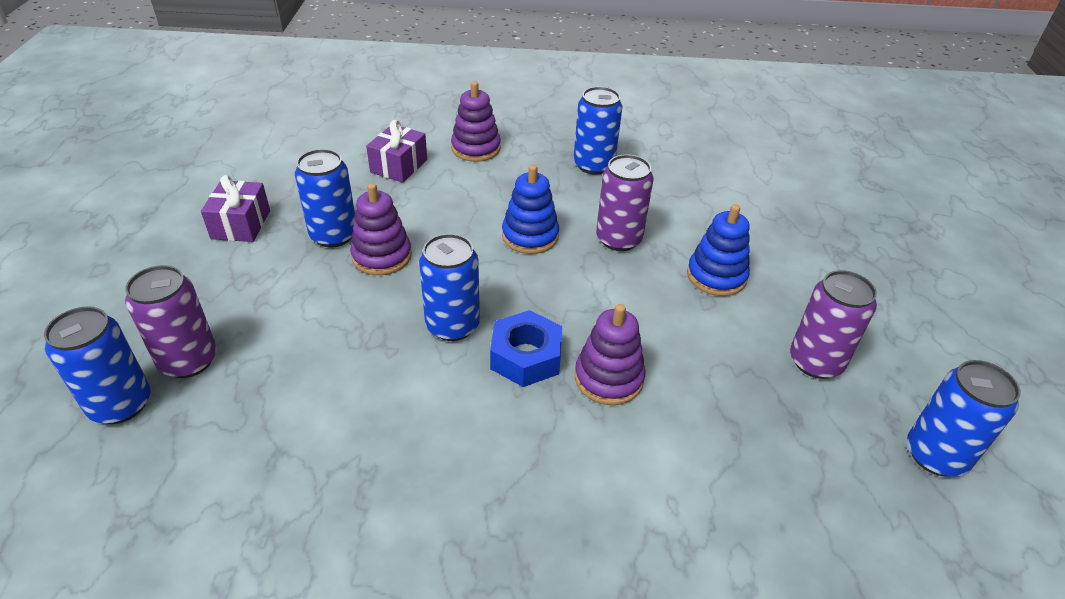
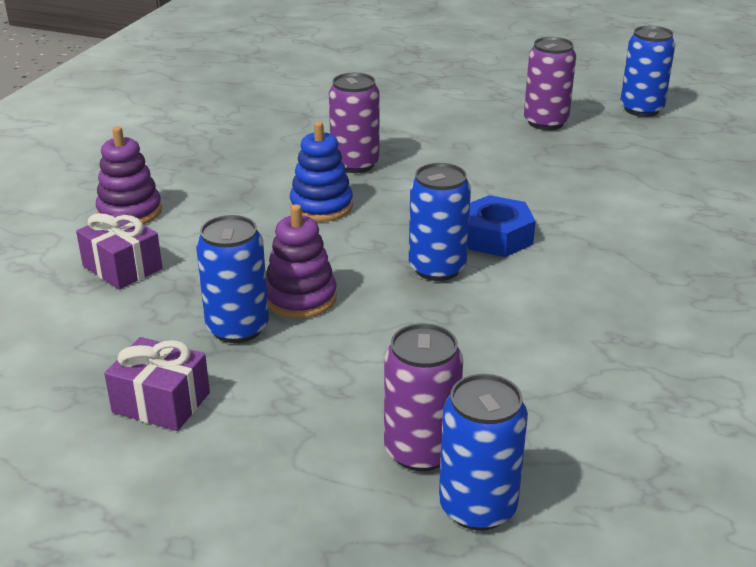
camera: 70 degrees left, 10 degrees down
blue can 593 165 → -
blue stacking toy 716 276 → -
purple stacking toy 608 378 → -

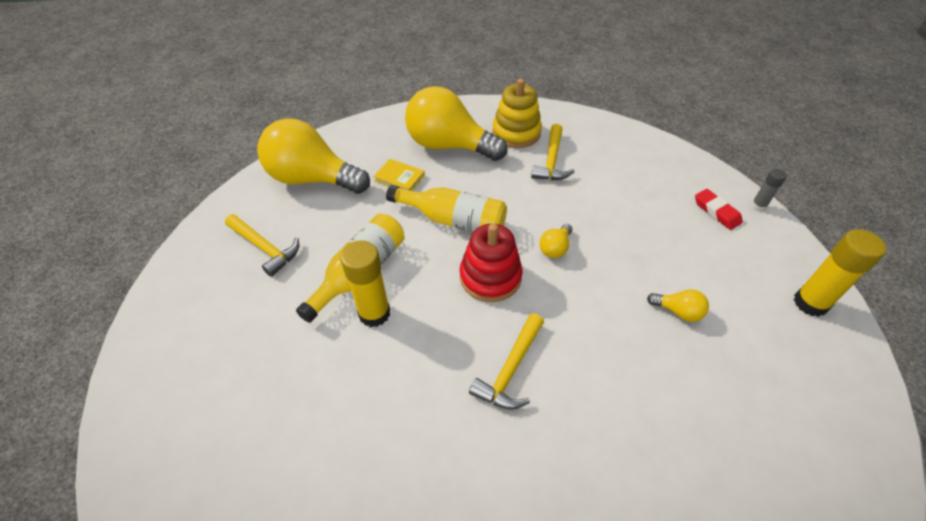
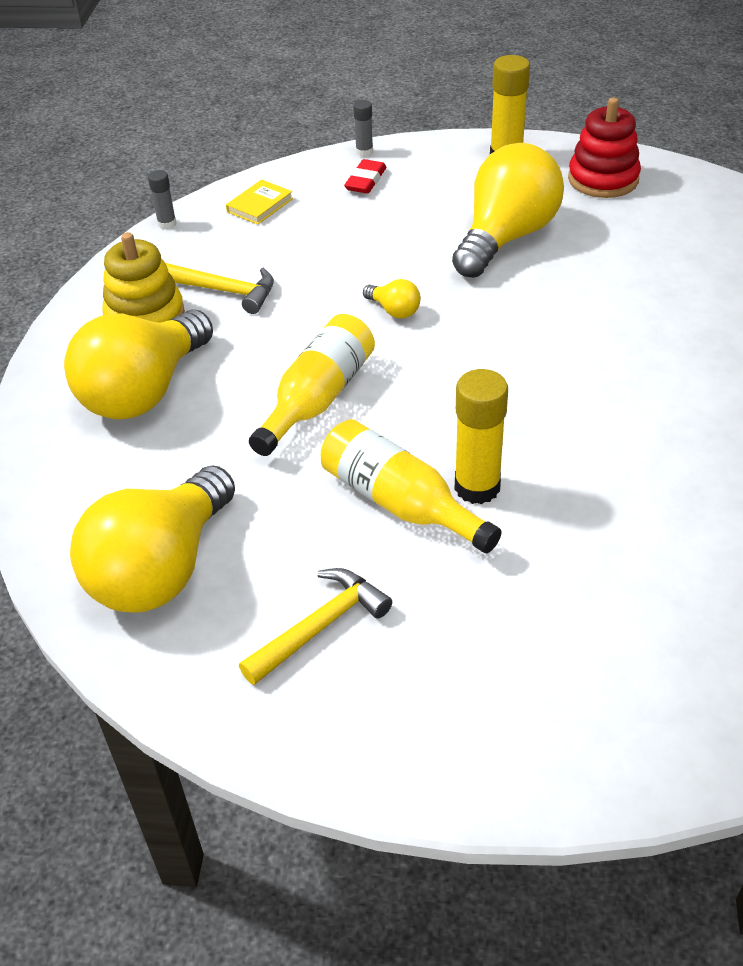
camera: 80 degrees left, 5 degrees down
yellow book 399 178 → yellow book 260 205, relocated
red eraser 716 212 → red eraser 365 181, 45 degrees counterclockwise
red stacking toy 490 277 → red stacking toy 603 179, relocated
yellow light bulb 678 311 → yellow light bulb 506 237, x2.45
yellow hammer 510 370 → -
- → grey glue stick 167 224

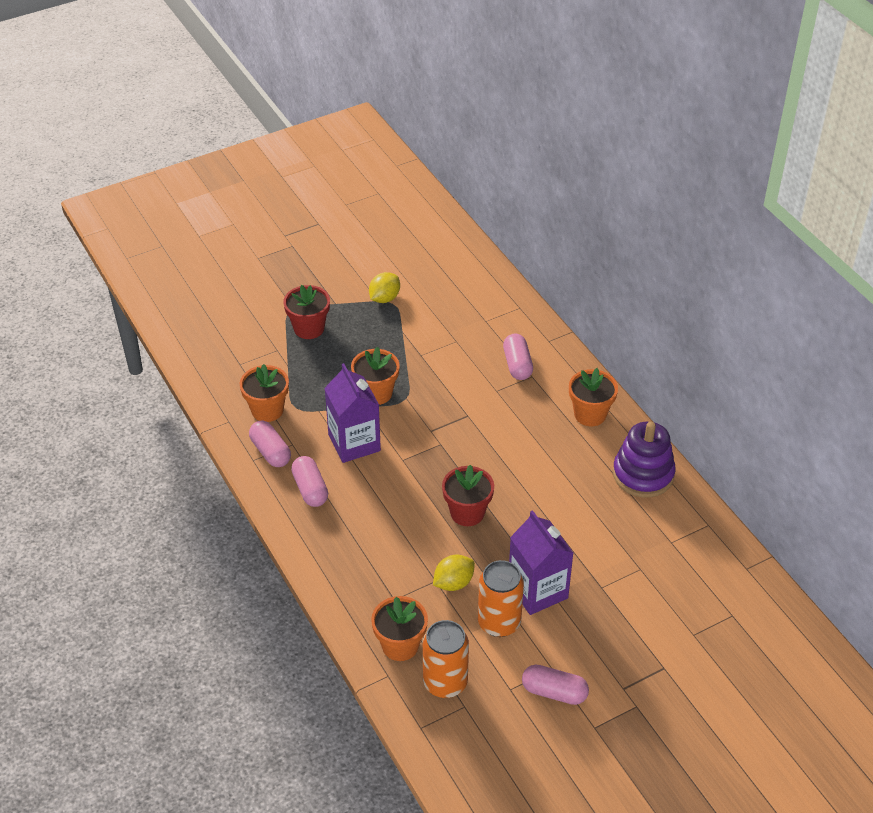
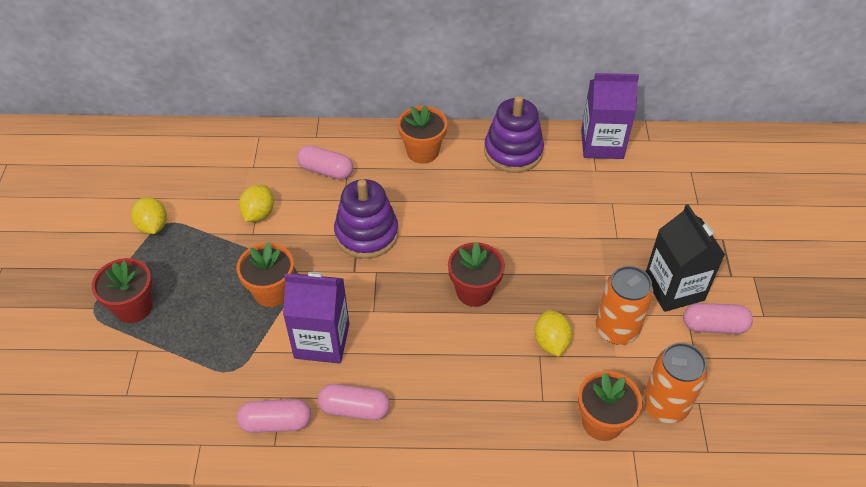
camera: 60 degrees left, 5 degrees up
orange flower pot 267 410 → -
purple carton 537 590 → purple carton 602 144, relocated
pink capsule 554 692 → pink capsule 714 326, 45 degrees clockwise
- → purple stacking toy 366 234
- → yellow lemon 258 214
- → black carton 674 288

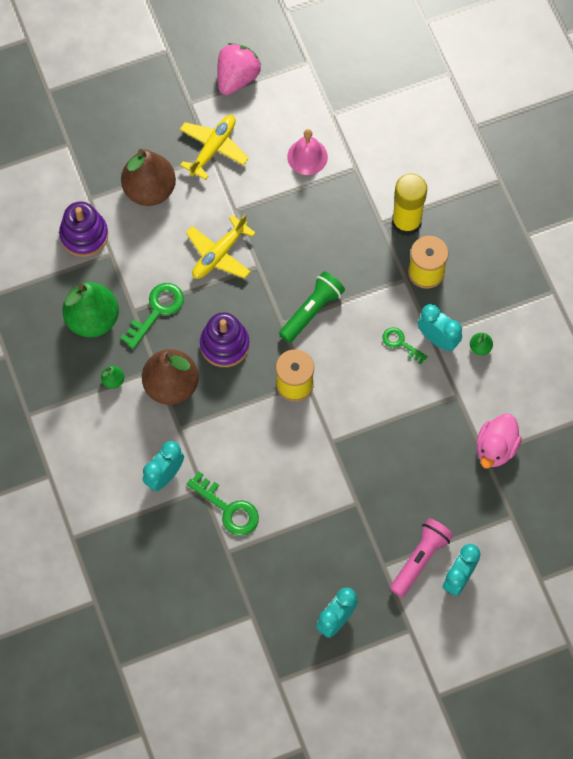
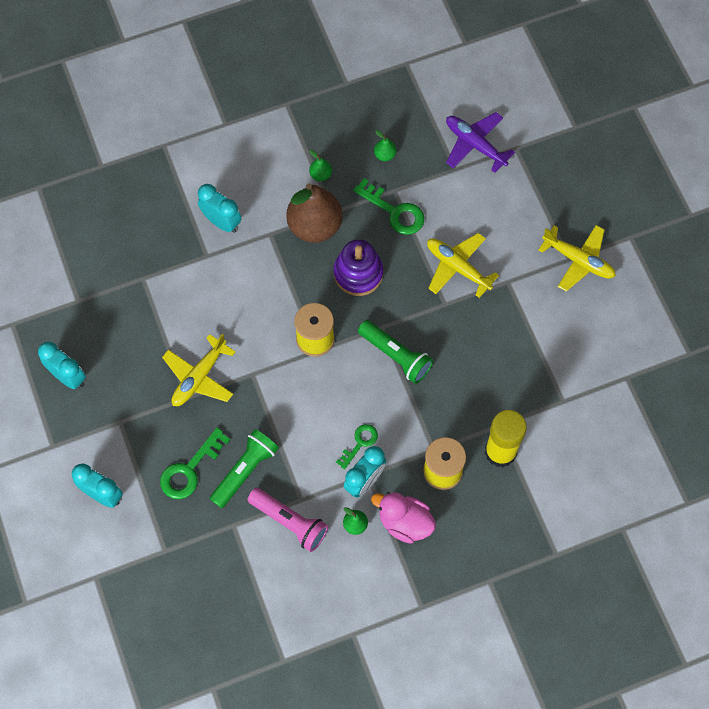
camera: 90 degrees right, 0 degrees up
pink strawberry 237 78 → -
pink bell 307 156 → -
brown pear 149 190 → -
purple stacking toy 84 235 → purple plane 475 144
green pear 92 319 → green pear 384 155, x0.41
pink duck 495 448 → pink duck 404 522, relocated
green key 228 509 → green key 190 470, relocated
pink flashlight 420 559 → pink flashlight 289 522, relocated
- → yellow plane 199 377
- → green flashlight 245 471

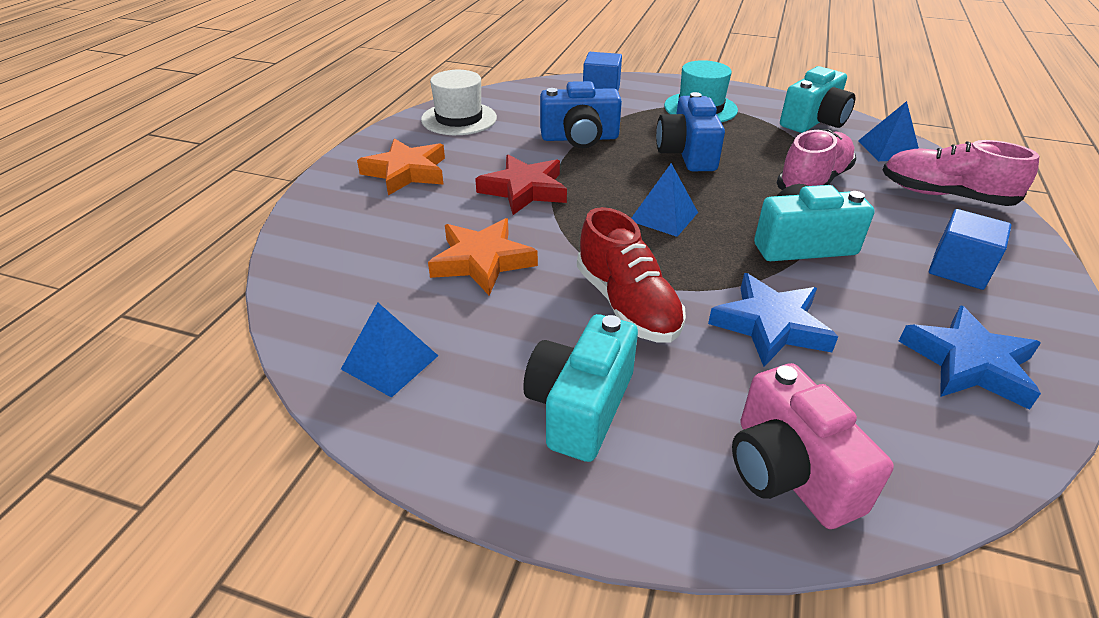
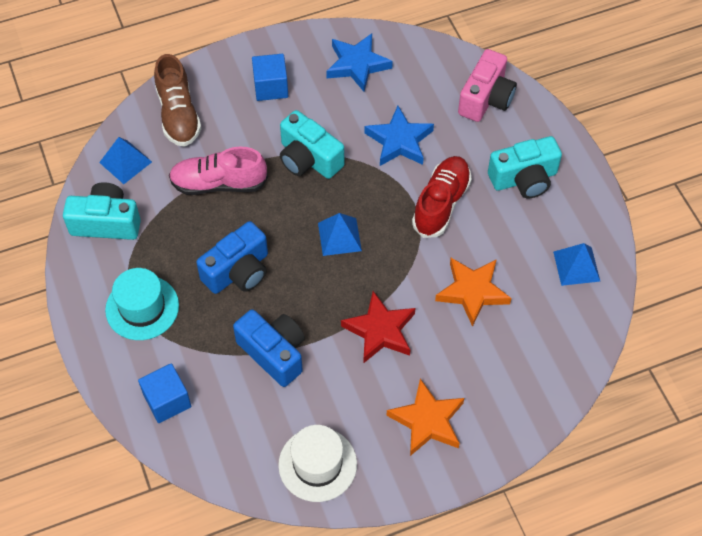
camera: 130 degrees left, 20 degrees up
pink shoe 944 195 → brown shoe 178 114

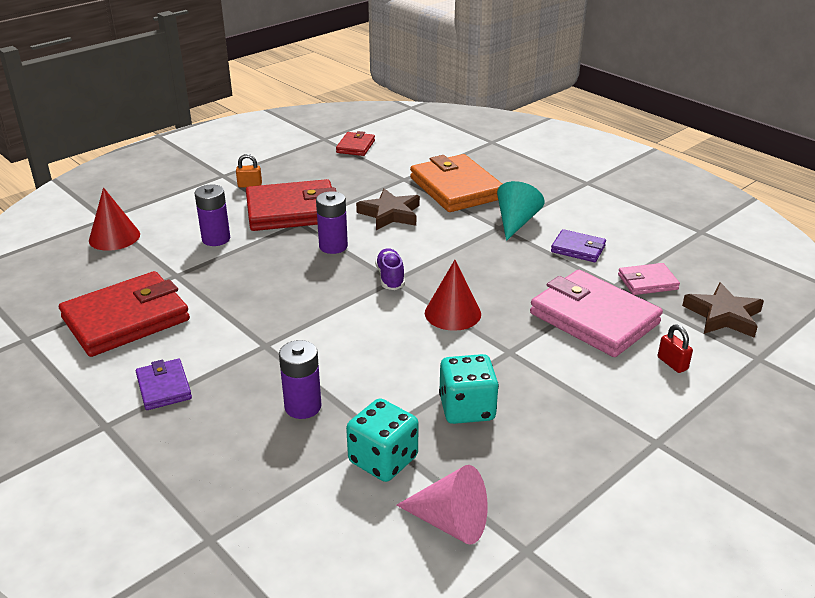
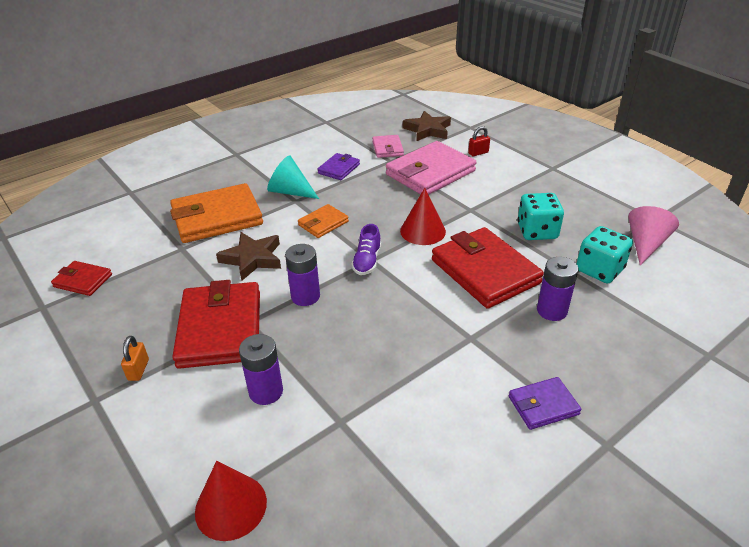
camera: 85 degrees left, 5 degrees up
purple shoe 390 277 → purple shoe 367 261, 75 degrees counterclockwise
red wallet 126 319 → red wallet 485 271, relocated
- → orange wallet 323 223

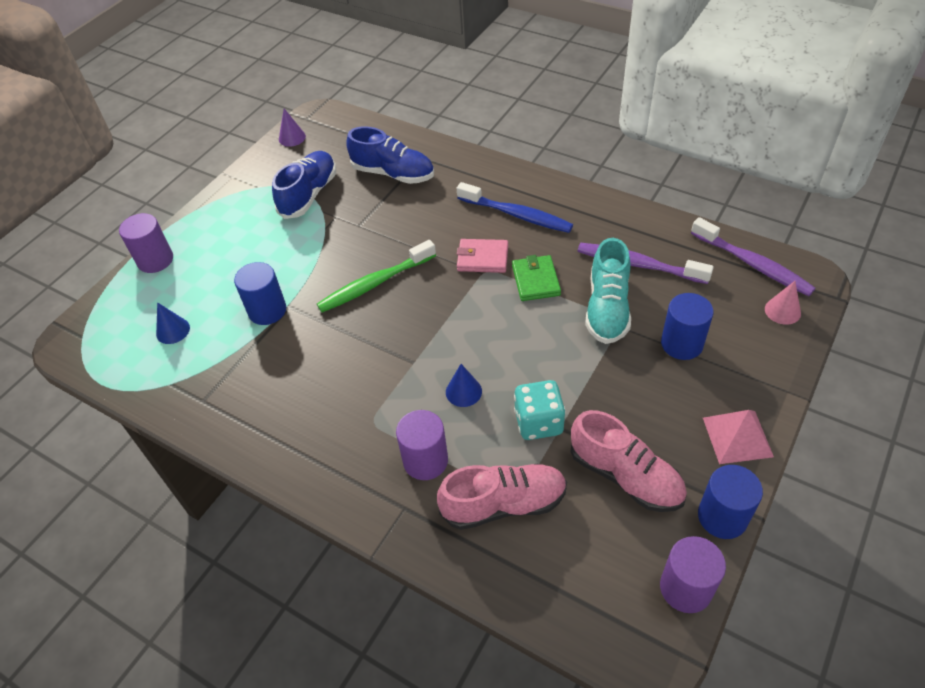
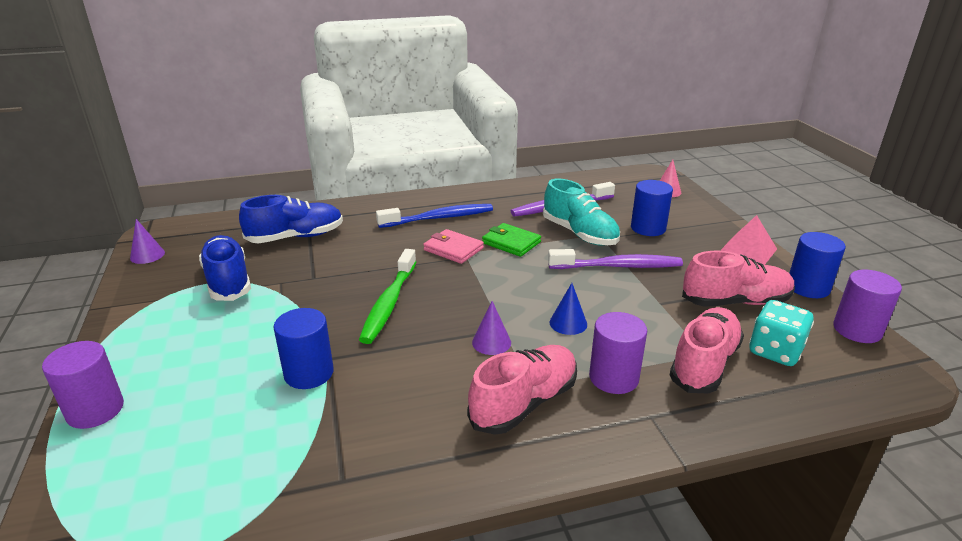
camera: 50 degrees left, 20 degrees down
purple toothbrush 753 264 → purple toothbrush 618 266, relocated
pink wallet 482 258 → pink wallet 453 249, 75 degrees clockwise
blue cone 173 330 → -
turquoise dice 538 422 → turquoise dice 775 351, relocated
- → purple cone 491 342
- → pink shoe 524 403

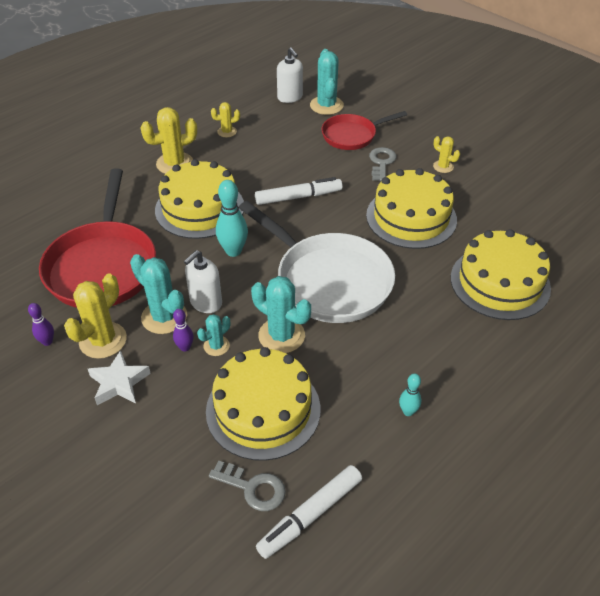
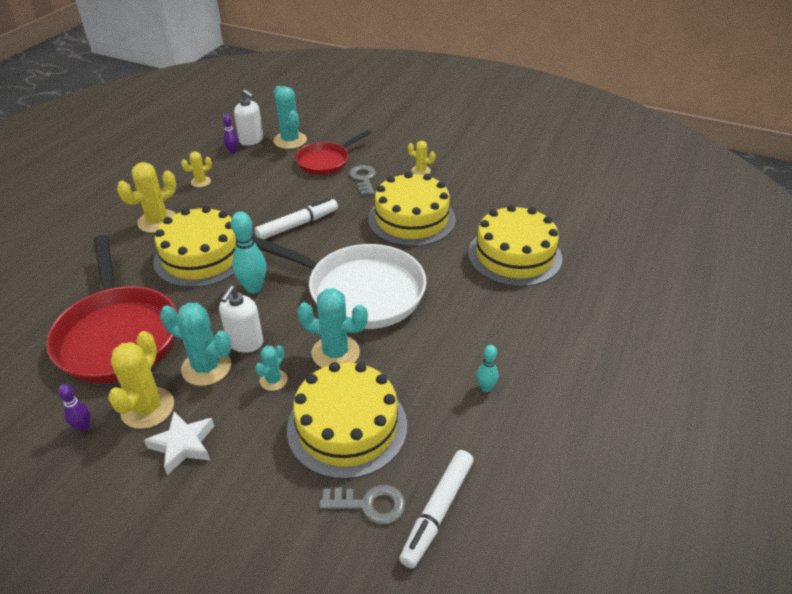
camera: 20 degrees left, 5 degrees down
purple bowling pin 185 347 → purple bowling pin 233 151, relocated

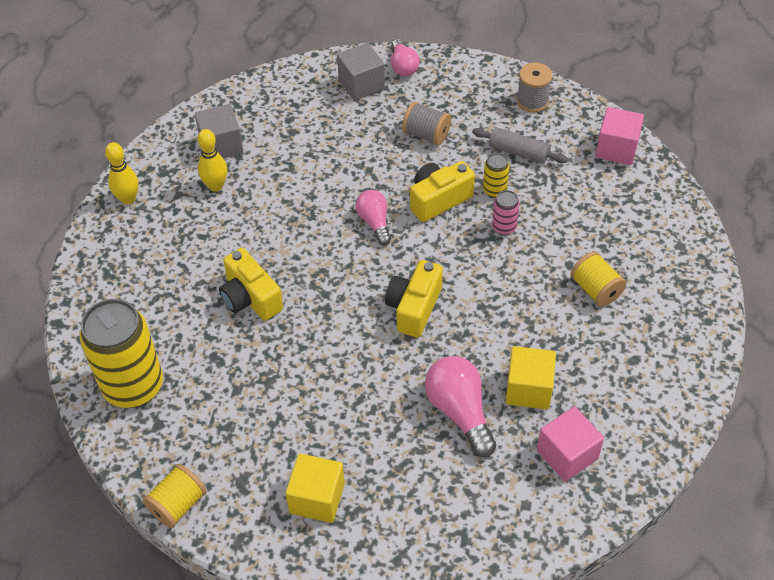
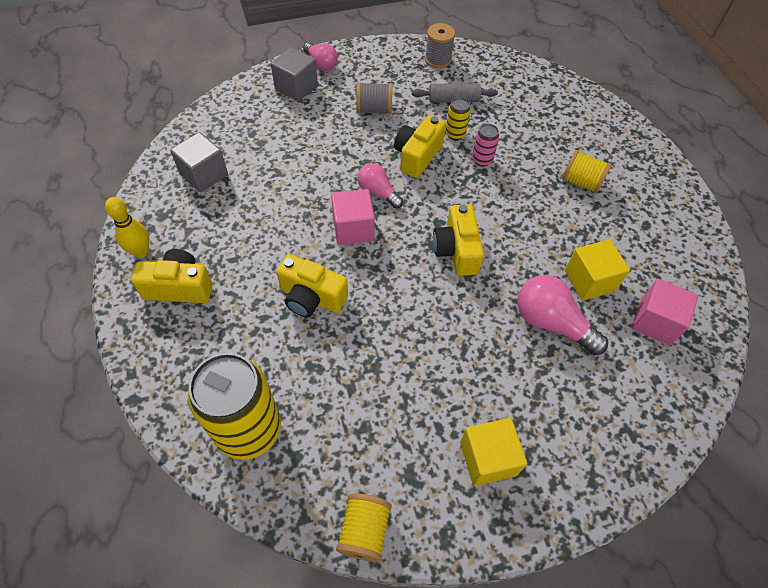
camera: 30 degrees left, 5 degrees up
pink cube 616 149 → pink cube 353 228, relocated
yellow bowling pin 216 186 → -
- → yellow camera 179 287

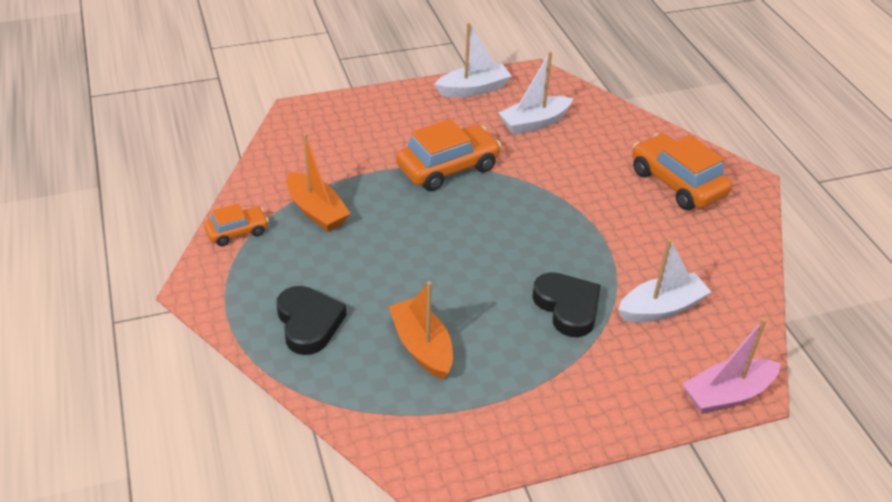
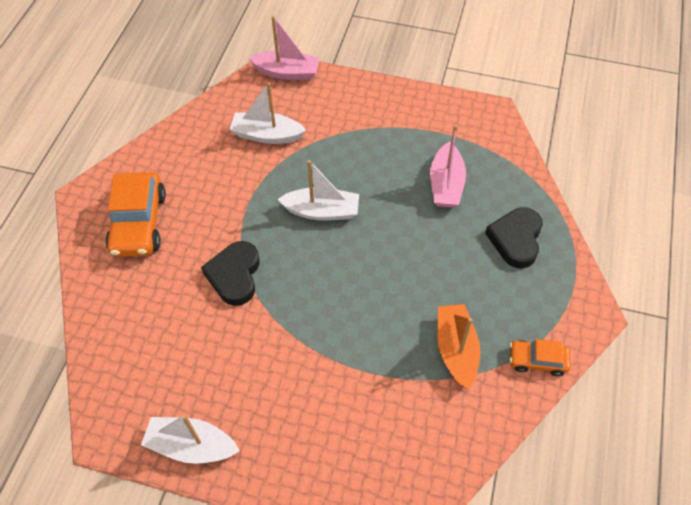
camera: 145 degrees left, 15 degrees up
white boat 534 123 → white boat 322 211, relocated
orange car 448 168 → -
black heart 567 307 → black heart 234 275, relocated
orange boat 422 346 → pink boat 446 184

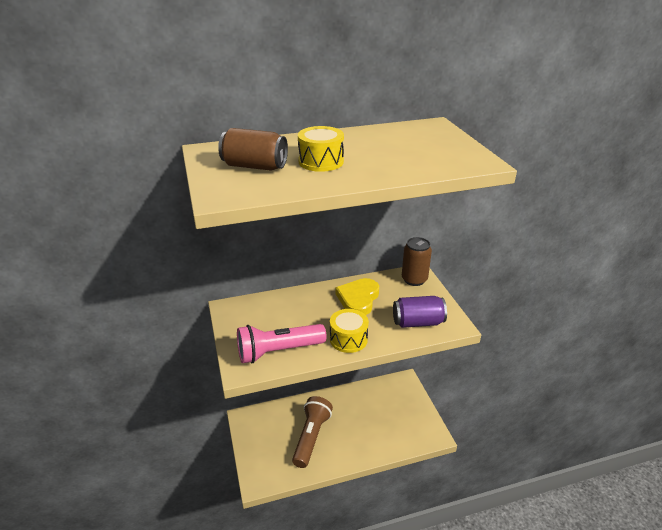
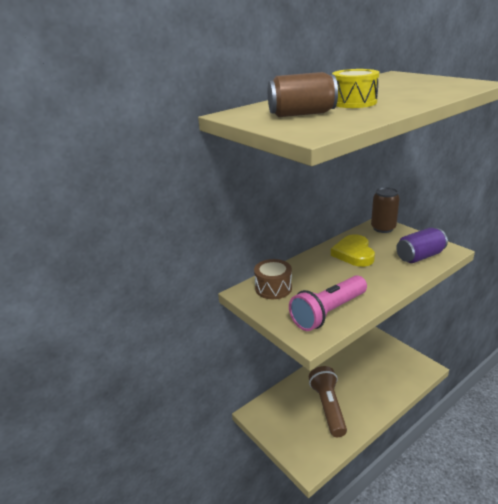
camera: 20 degrees left, 5 degrees down
yellow drum 348 339 → -
- → brown drum 273 288

